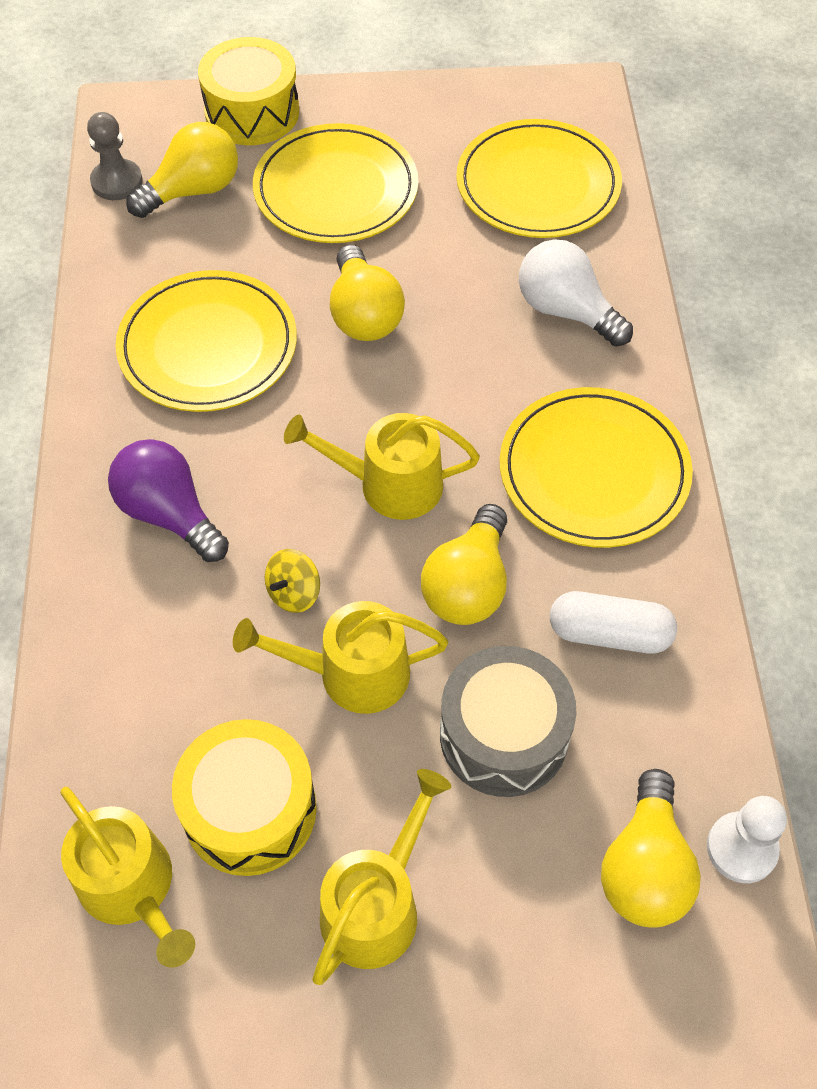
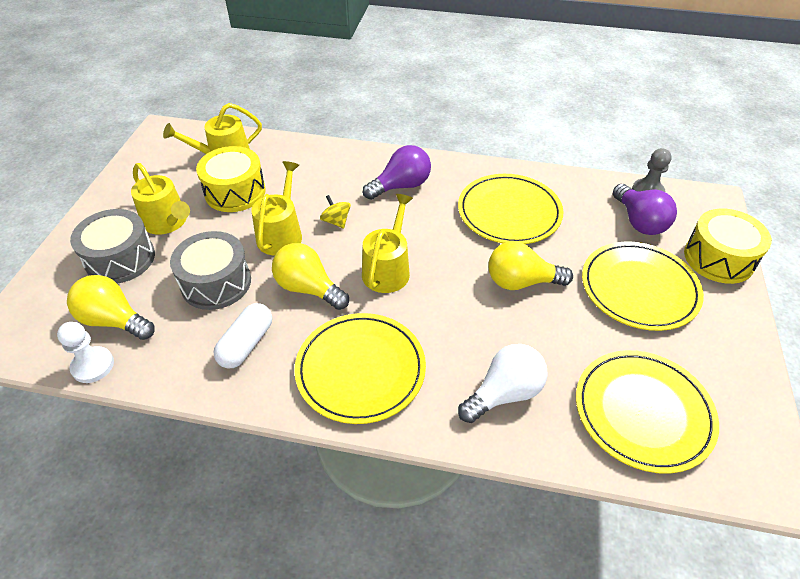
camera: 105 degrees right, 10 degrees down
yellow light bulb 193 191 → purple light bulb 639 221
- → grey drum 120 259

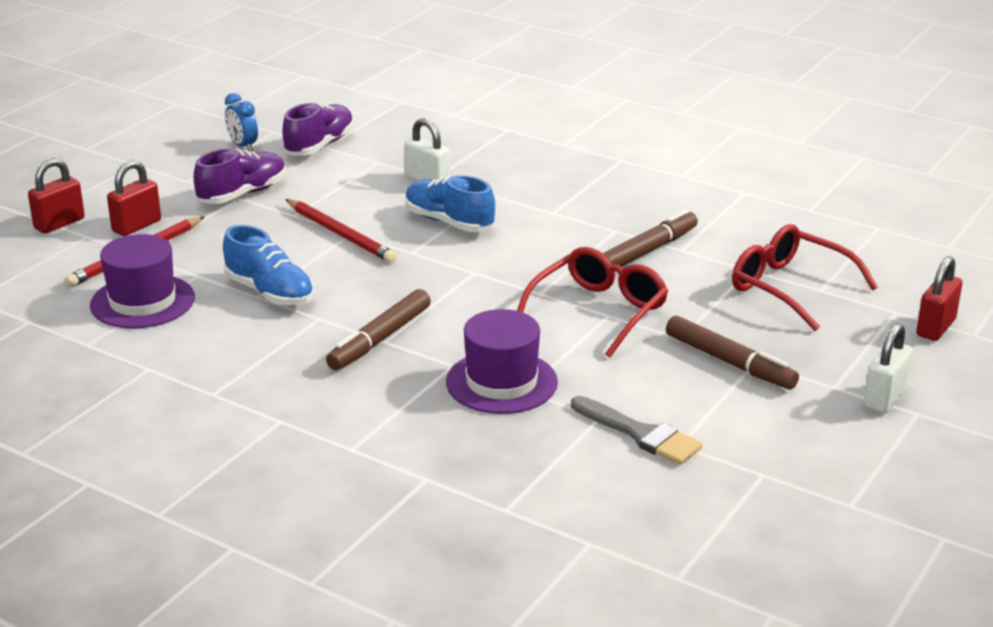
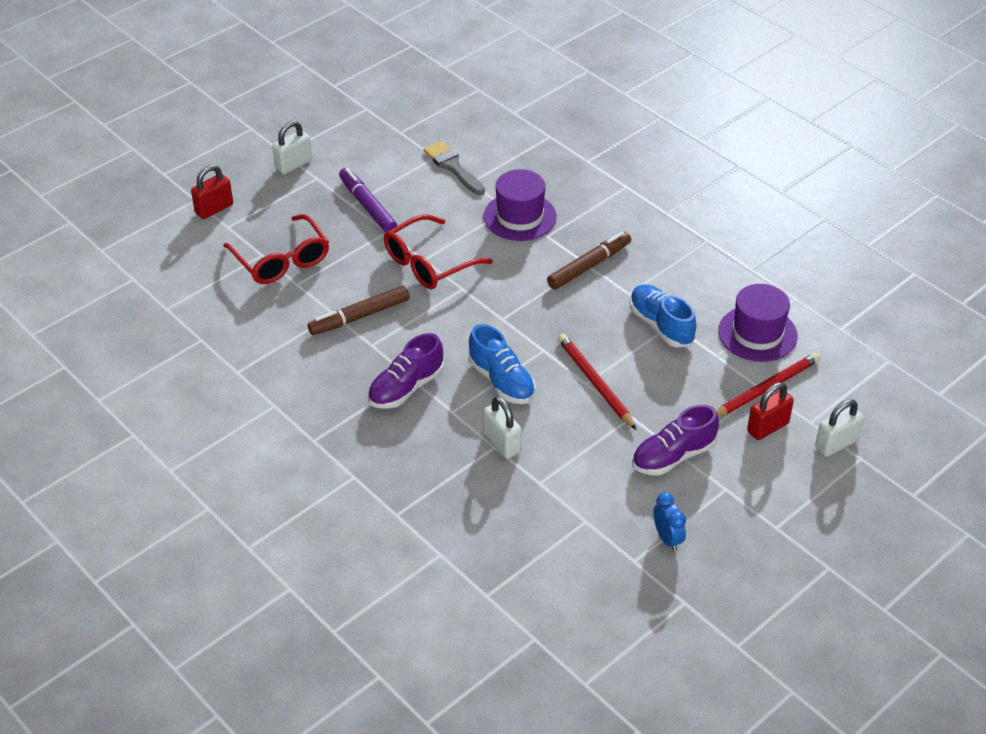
camera: 165 degrees left, 15 degrees up
purple shoe 319 145 → purple shoe 406 388, relocated
red padlock 59 224 → white padlock 836 444
brown marker 729 362 → purple marker 367 206

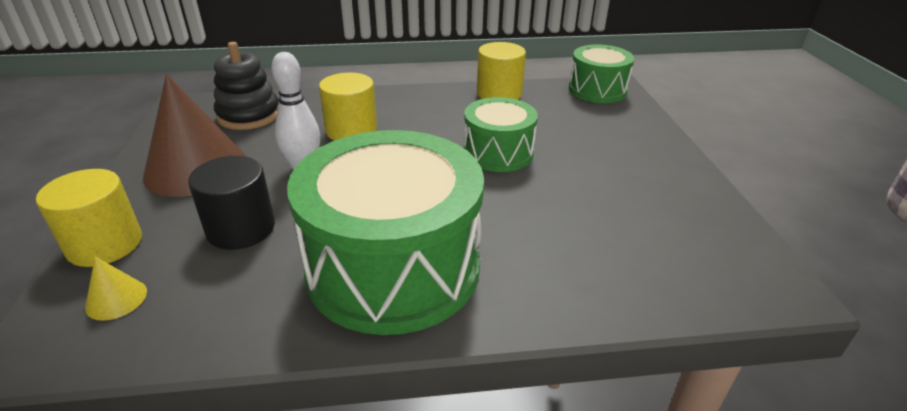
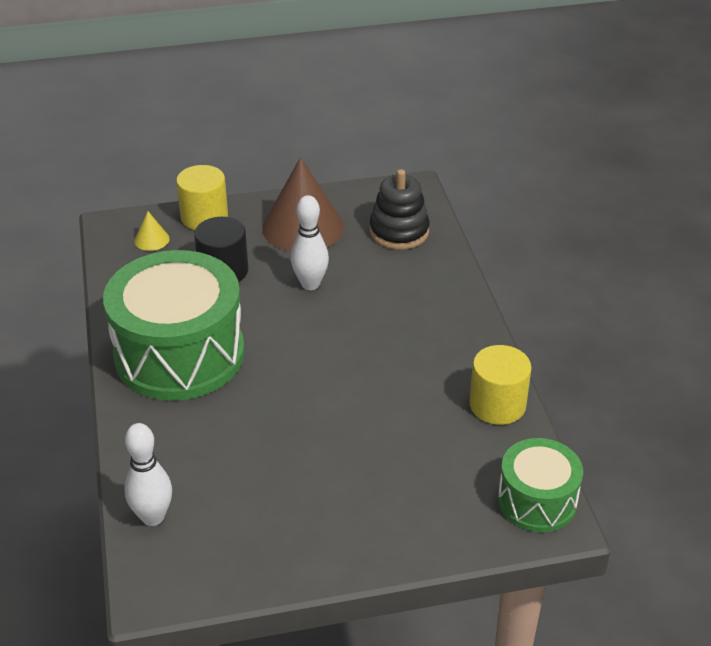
camera: 85 degrees right, 5 degrees up
yellow cylinder 351 130 → -
green drum 498 153 → -
- → white bowling pin 153 517

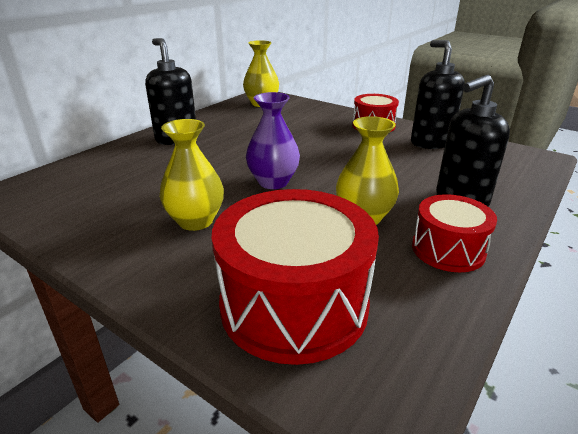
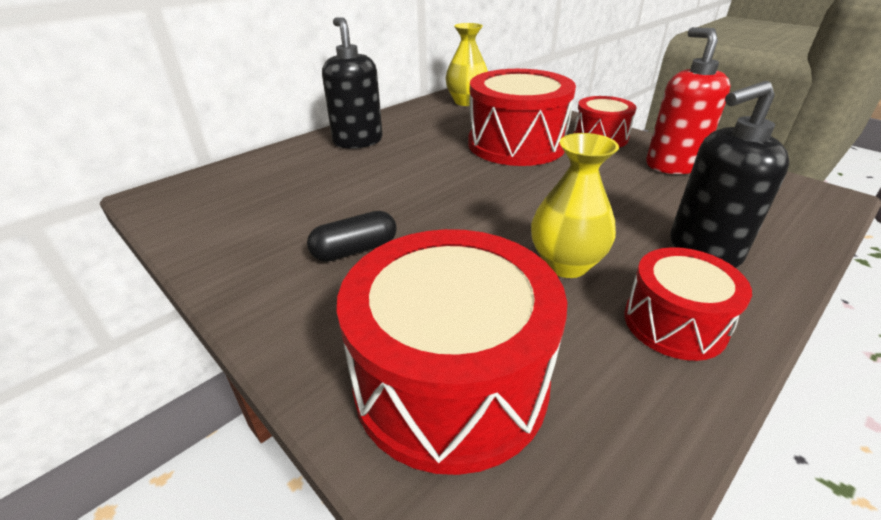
camera: 10 degrees right, 5 degrees up
black soap dispenser 430 142 → red soap dispenser 672 165
purple vase 273 182 → -
yellow vase 195 221 → black capsule 355 250
- → red drum 516 144

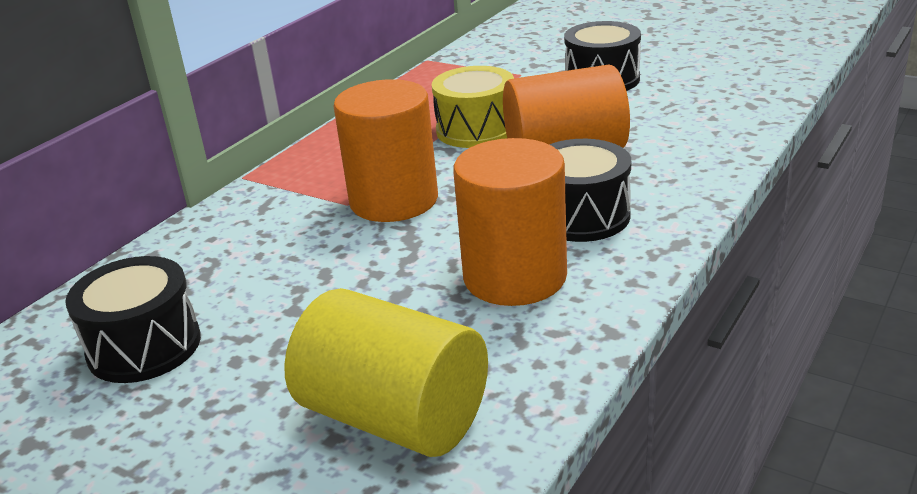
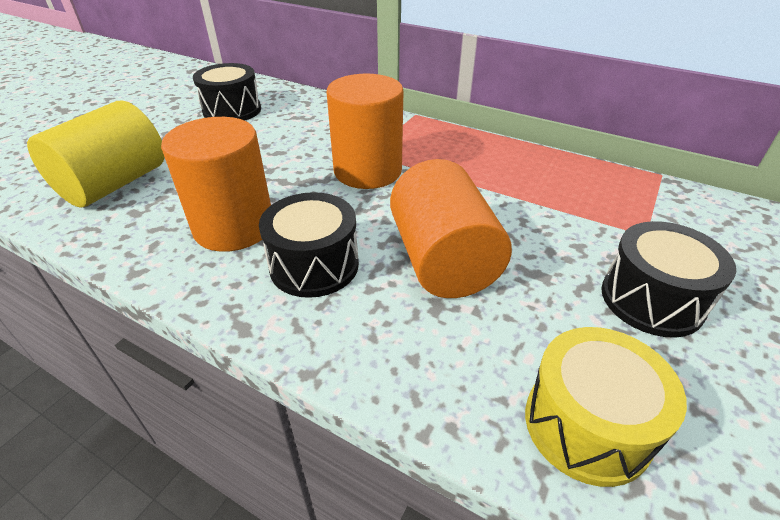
camera: 85 degrees right, 10 degrees up
yellow drum 476 130 → yellow drum 587 424, relocated

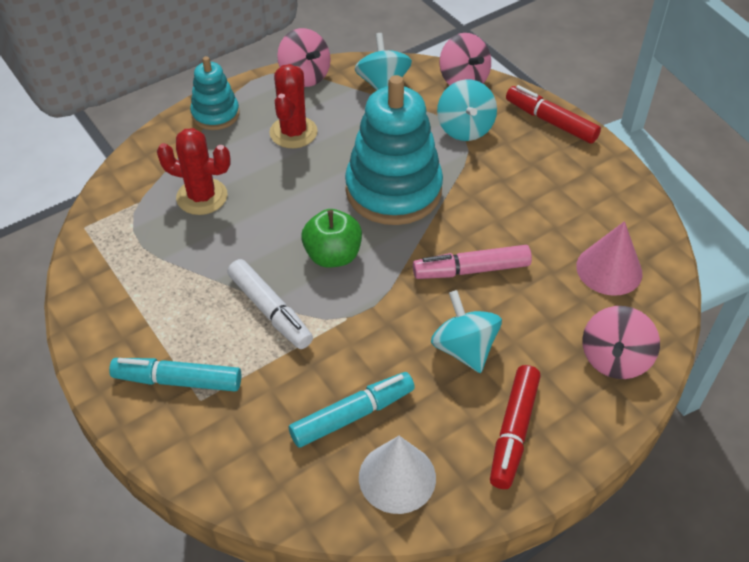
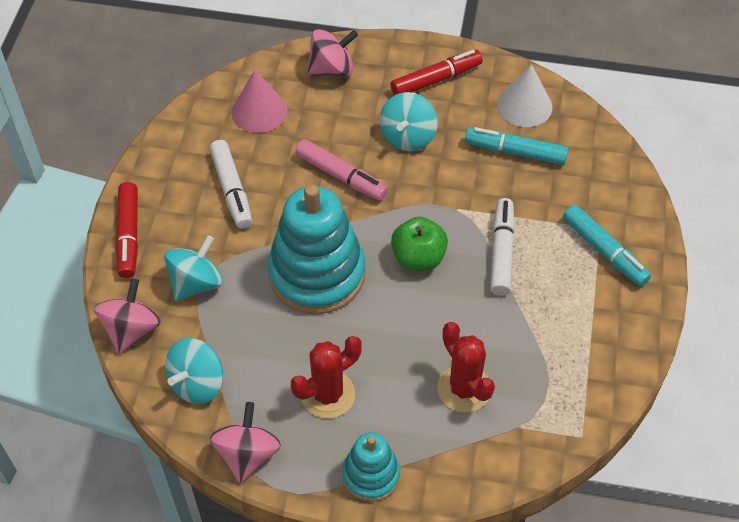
camera: 135 degrees left, 5 degrees up
- → white marker 232 189

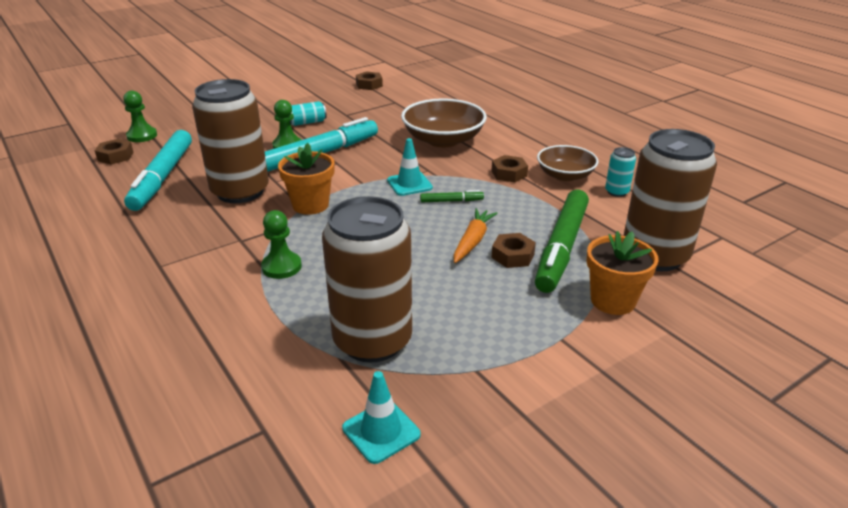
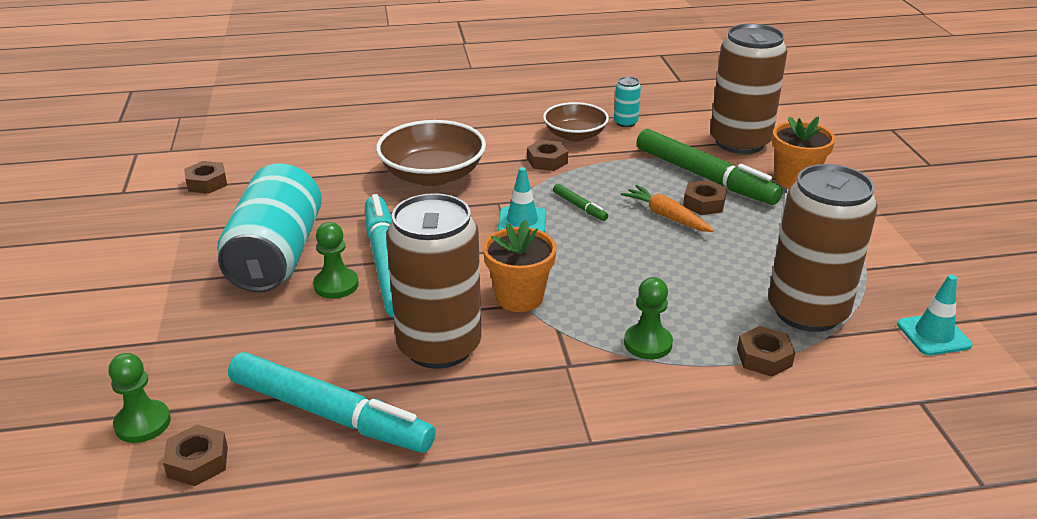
camera: 65 degrees left, 0 degrees up
turquoise can 307 122 → turquoise can 276 255, x2.42
green marker 451 201 → green marker 579 207, 120 degrees clockwise
- → brown nut 764 357

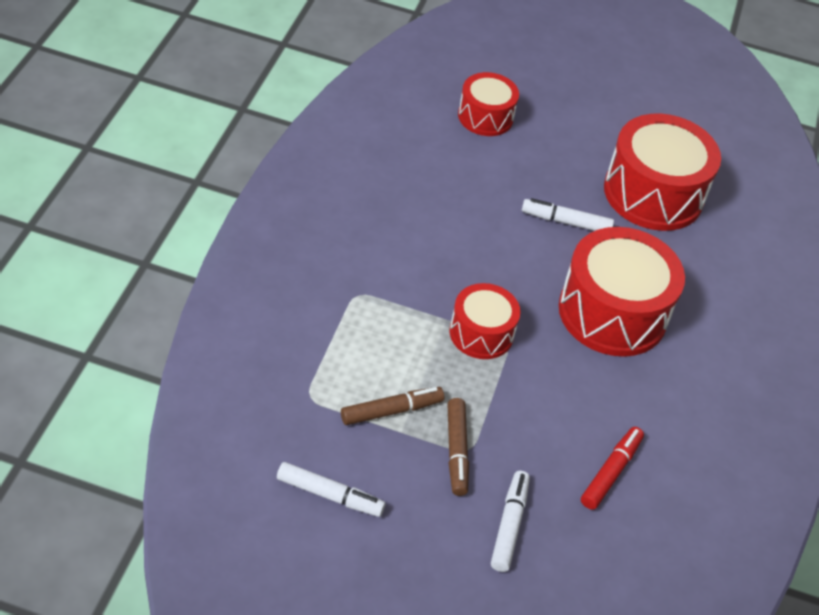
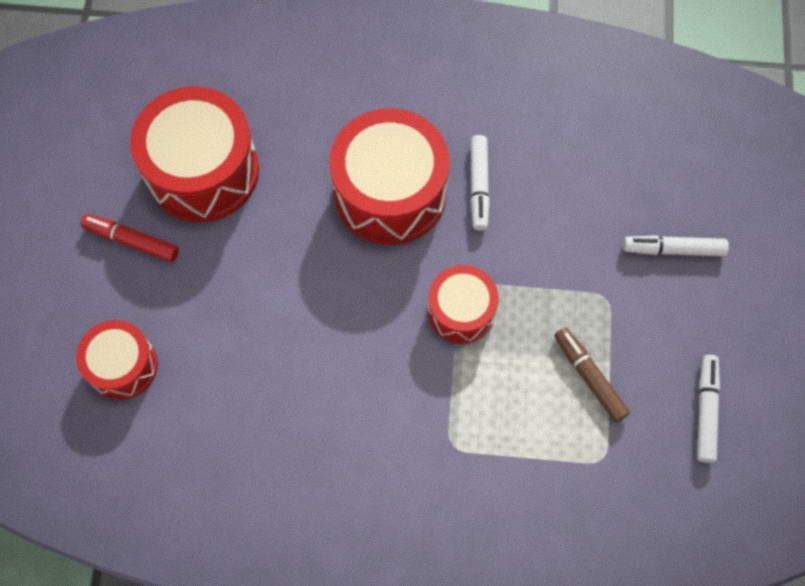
camera: 95 degrees left, 20 degrees up
white marker 566 222 → white marker 478 186, relocated
brown marker 456 451 → -
red marker 611 472 → red marker 132 241, relocated

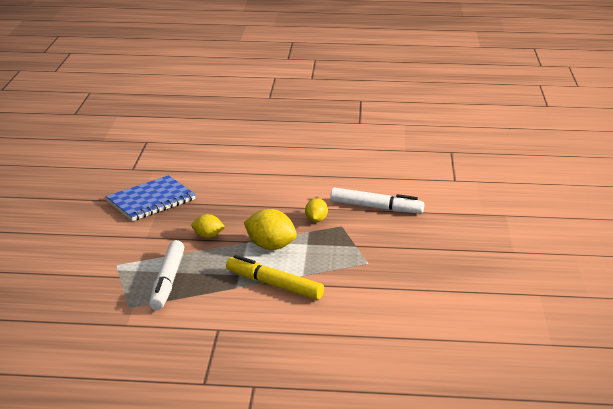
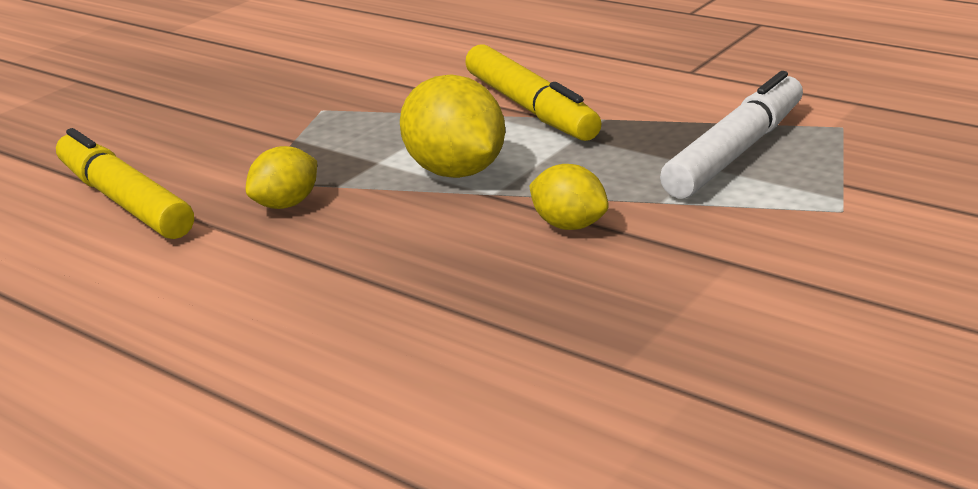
camera: 145 degrees left, 0 degrees up
blue notebook 151 201 → -
white marker 376 207 → yellow marker 124 201

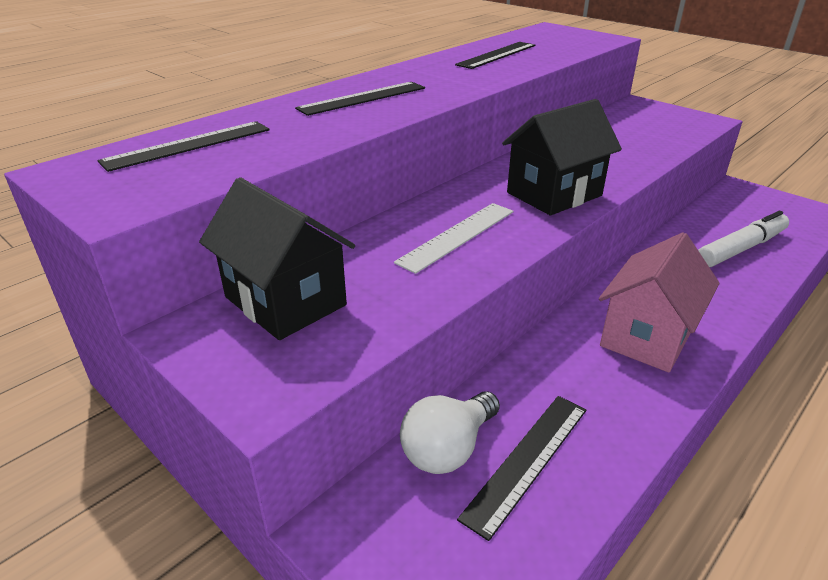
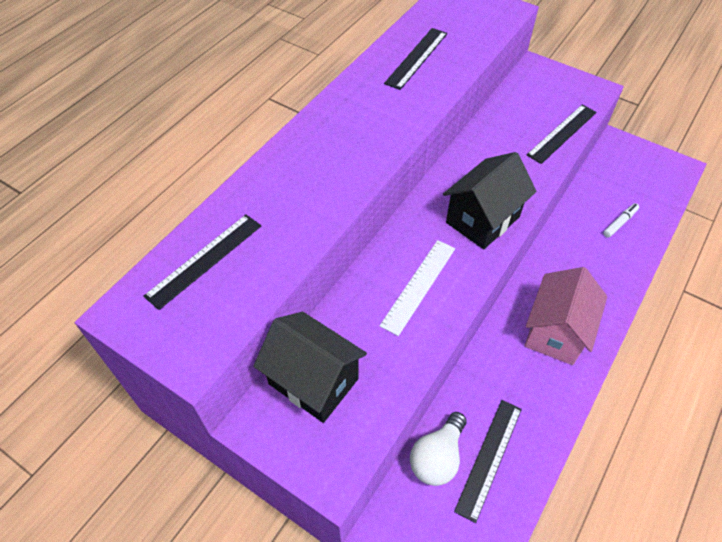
camera: 10 degrees left, 20 degrees up
black ruler 362 98 → black ruler 562 133, relocated
white marker 741 249 → white marker 620 223, x0.53

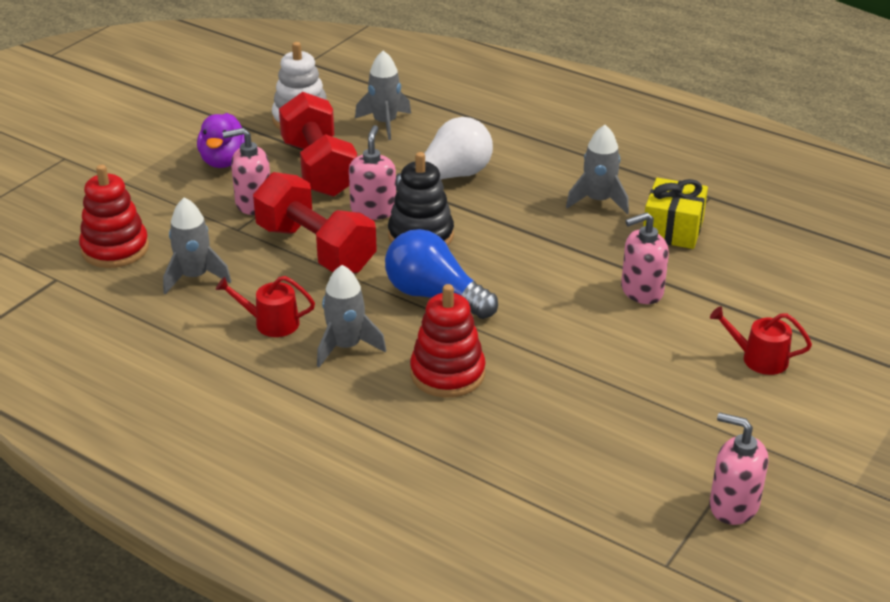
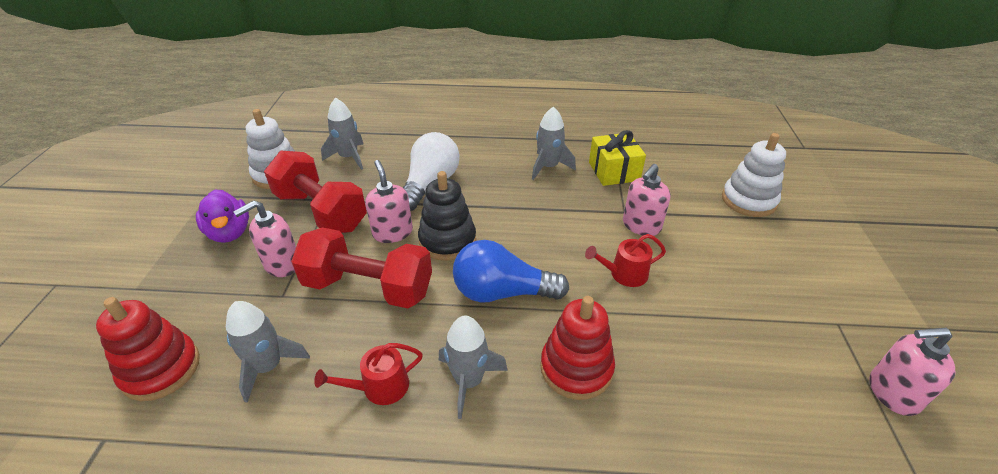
camera: 30 degrees left, 5 degrees up
red watering can 759 359 → red watering can 624 274, relocated
- → white stacking toy 748 200

